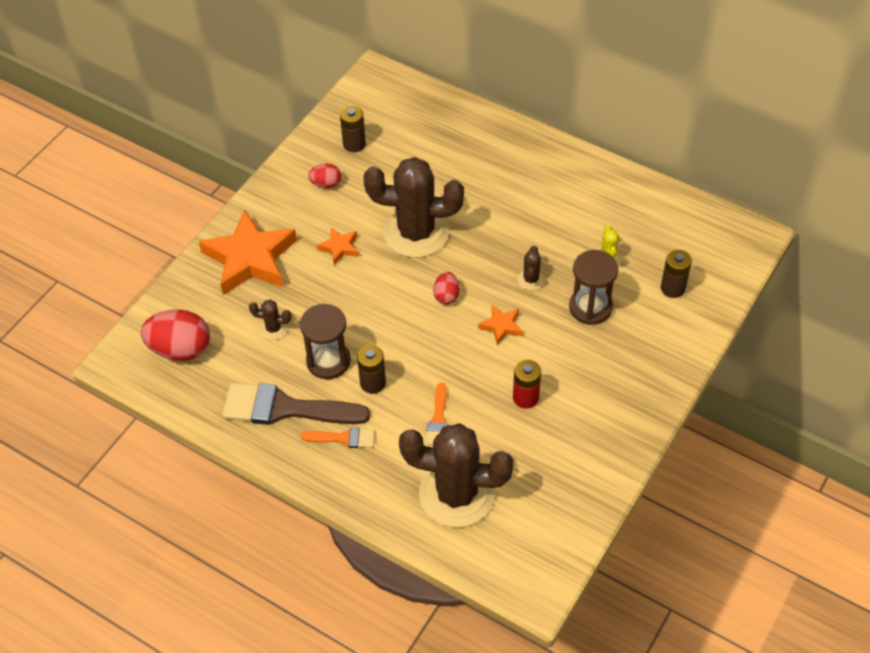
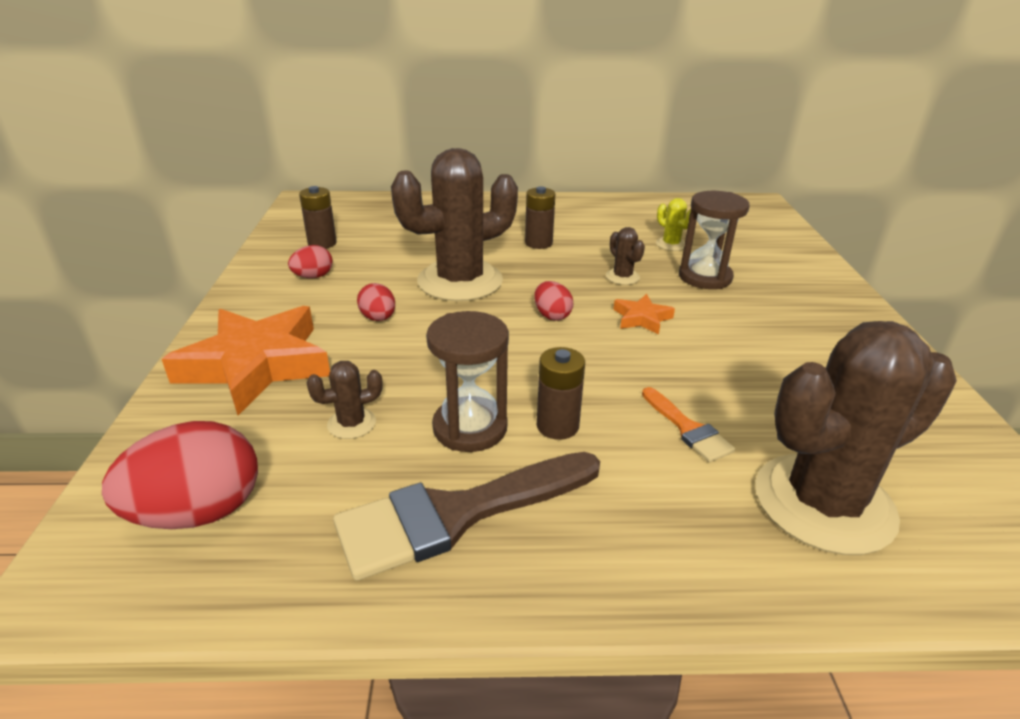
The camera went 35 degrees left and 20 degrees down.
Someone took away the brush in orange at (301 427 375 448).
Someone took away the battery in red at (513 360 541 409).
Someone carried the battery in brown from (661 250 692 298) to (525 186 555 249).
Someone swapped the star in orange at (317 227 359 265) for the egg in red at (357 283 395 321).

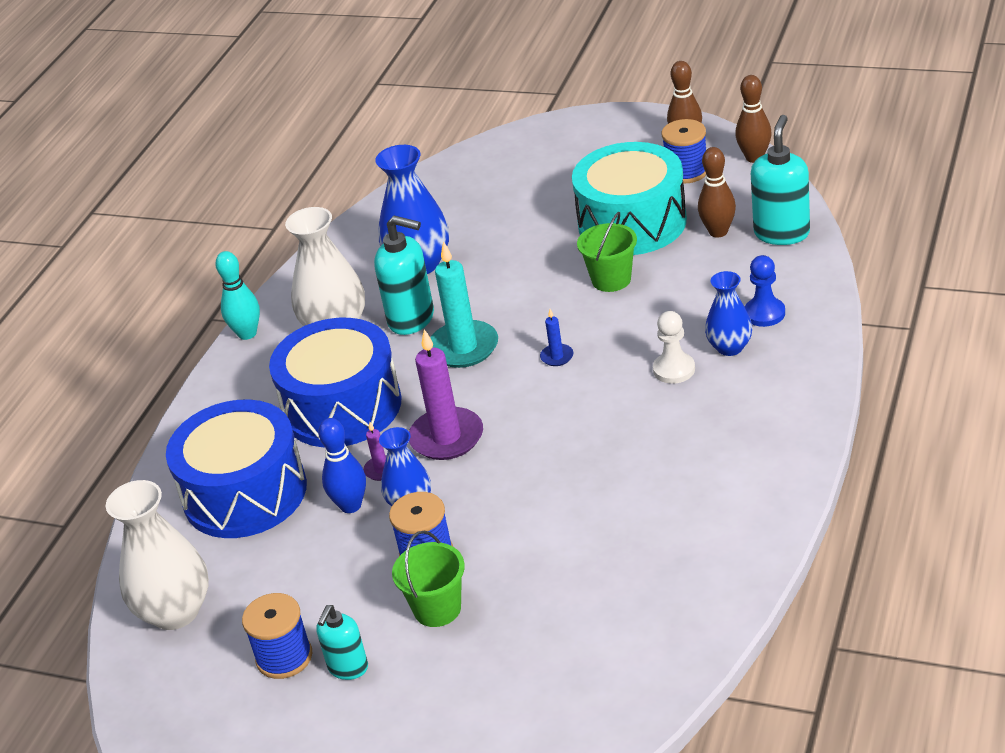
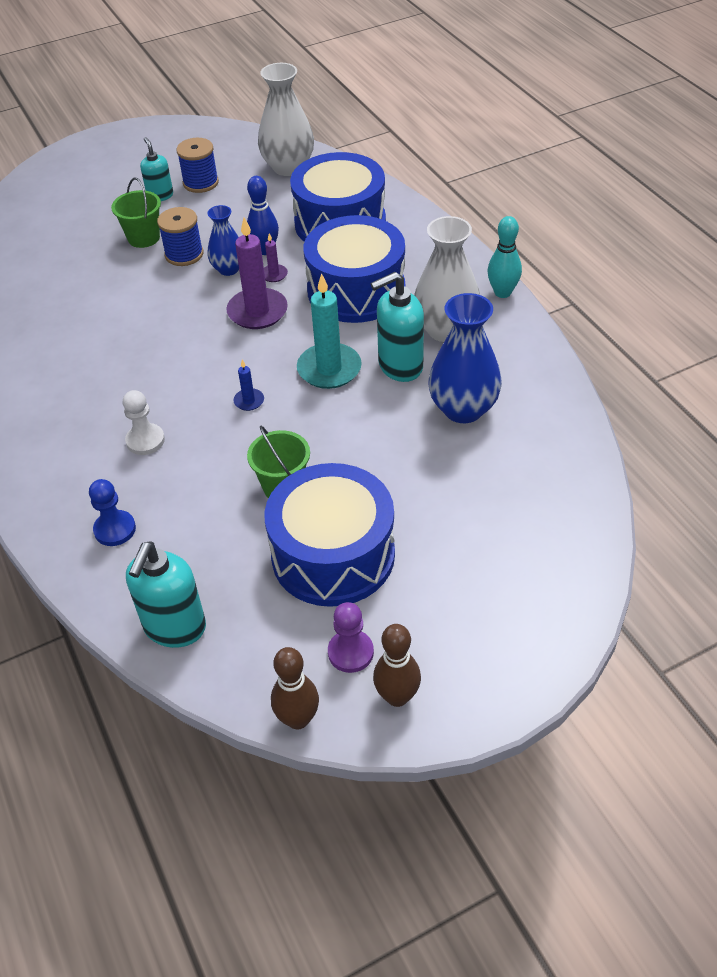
The camera went 130 degrees right and 10 degrees up.
Someone took away the bowling pin in brown at (698 147 736 237).
Someone took away the vase in blue at (705 271 753 356).
Someone swapped the spool in blue at (662 119 706 184) for the pawn in purple at (328 602 374 673).
Someone repainted the drum in turquoise at (572 142 687 255), which became the drum in blue at (265 463 395 607).
Someone rotated the soap dispenser in turquoise at (751 115 810 245) by 45 degrees clockwise.

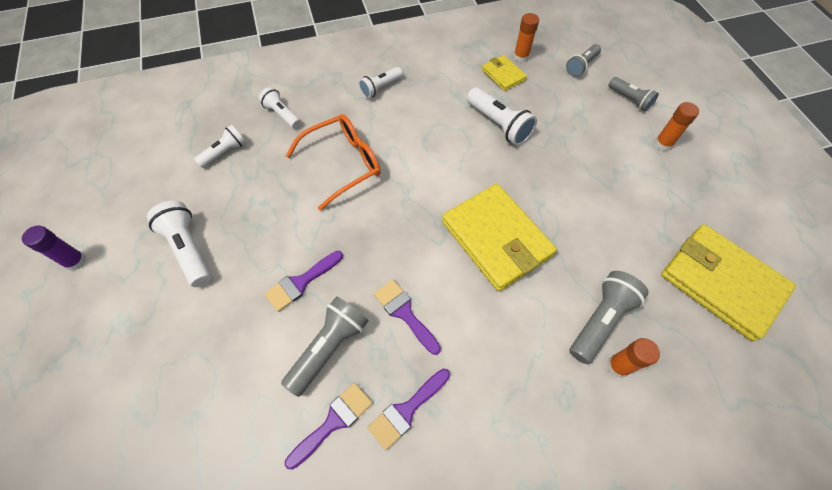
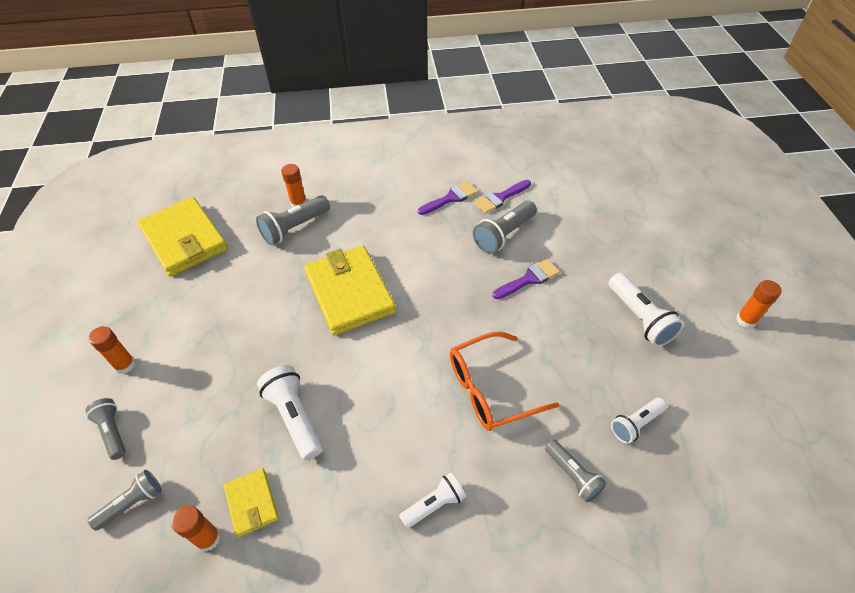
The camera went 170 degrees left and 10 degrees down.
Someone took away the brush in purple at (374 279 441 355).
Someone repainted the glue stick in purple at (22 226 87 271), which became the glue stick in orange at (736 280 782 328).
Someone repainted the flashlight in white at (259 87 301 129), which became the flashlight in grey at (545 440 606 502).

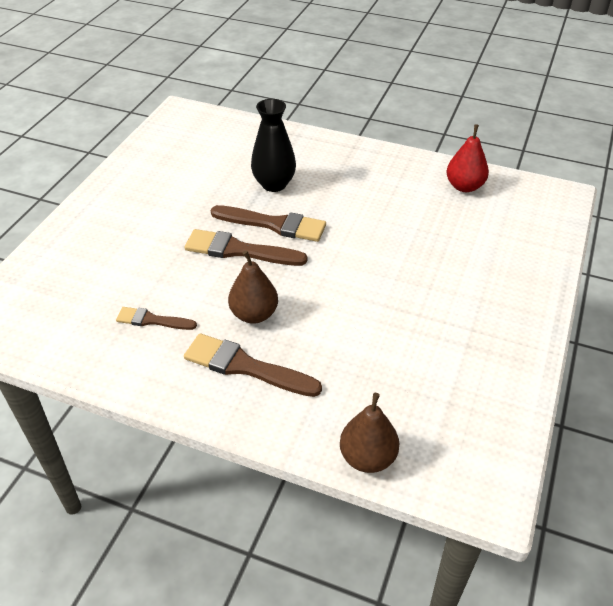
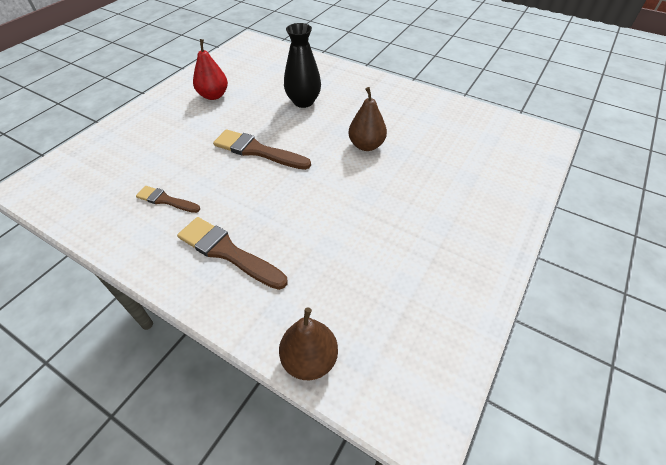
The camera went 10 degrees right and 5 degrees up.
Someone took away the brush in brown at (211 205 326 242).
Someone carried the pear in brown from (228 250 278 324) to (348 87 387 151).
Someone carried the pear in red from (446 124 489 192) to (193 39 228 100).

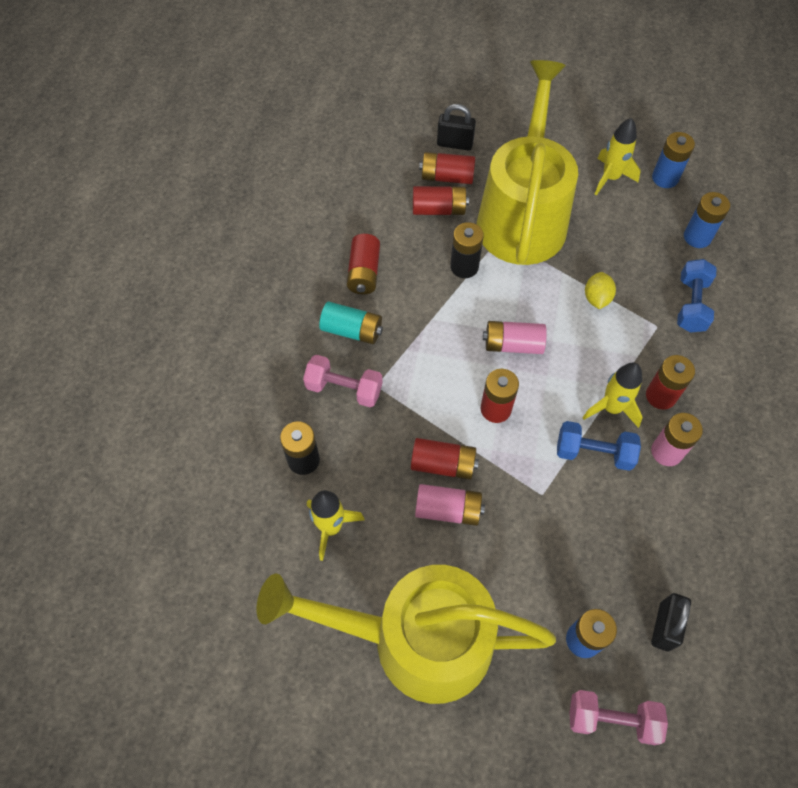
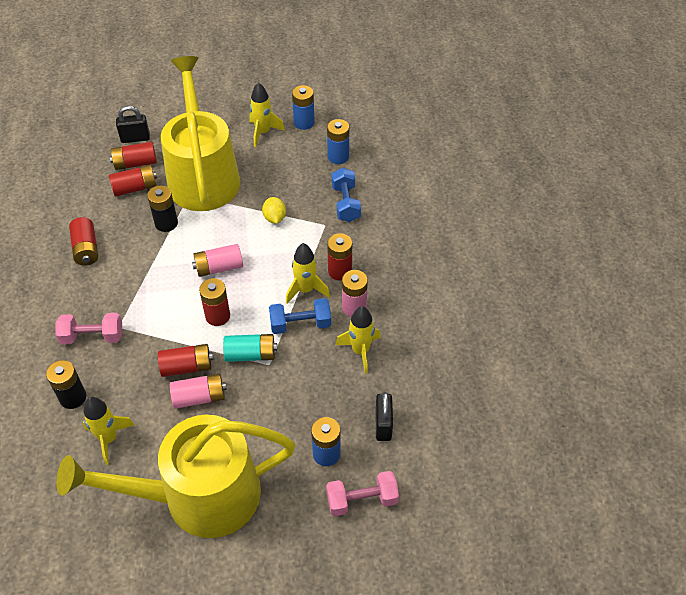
The camera went 20 degrees left and 10 degrees down.
Someone put down the rocket in yellow at (336 306 381 374).
Someone carried the battery in turquoise from (319 301 383 344) to (223 334 277 362).

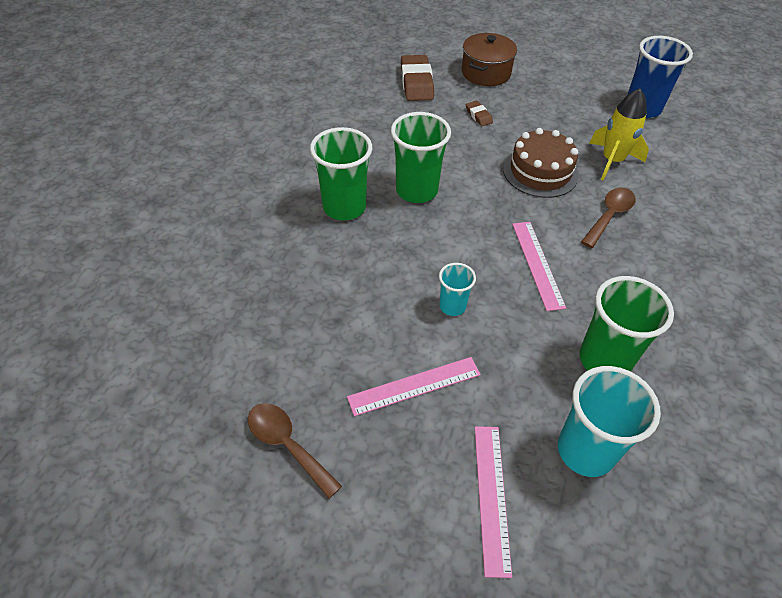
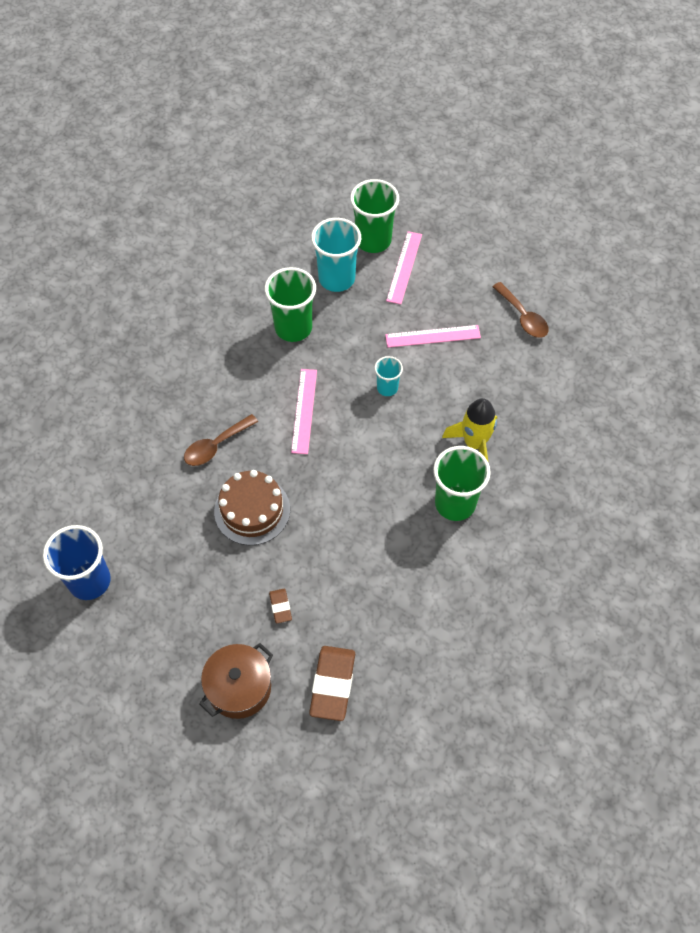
The camera went 165 degrees left and 10 degrees up.
Someone carried the cup in green from (391 112 451 203) to (350 179 399 253).
Someone carried the rocket in yellow from (589 88 649 181) to (442 398 497 461).

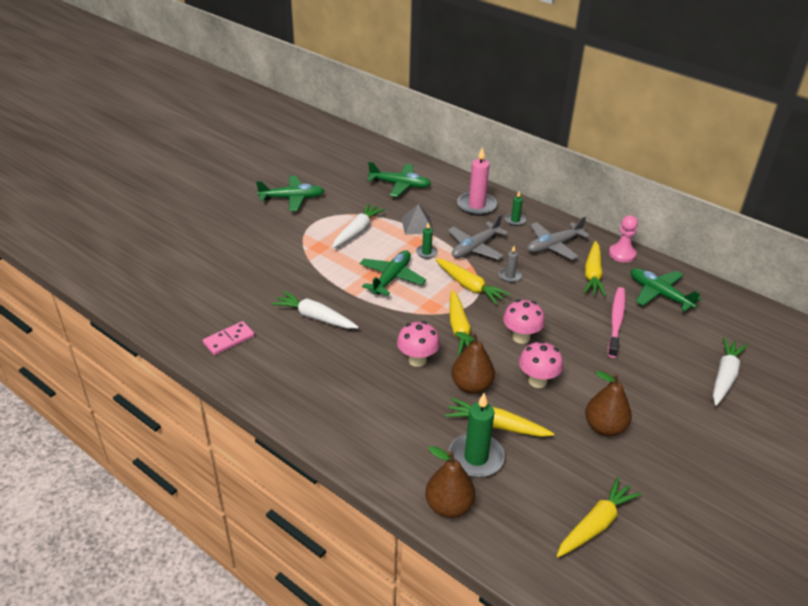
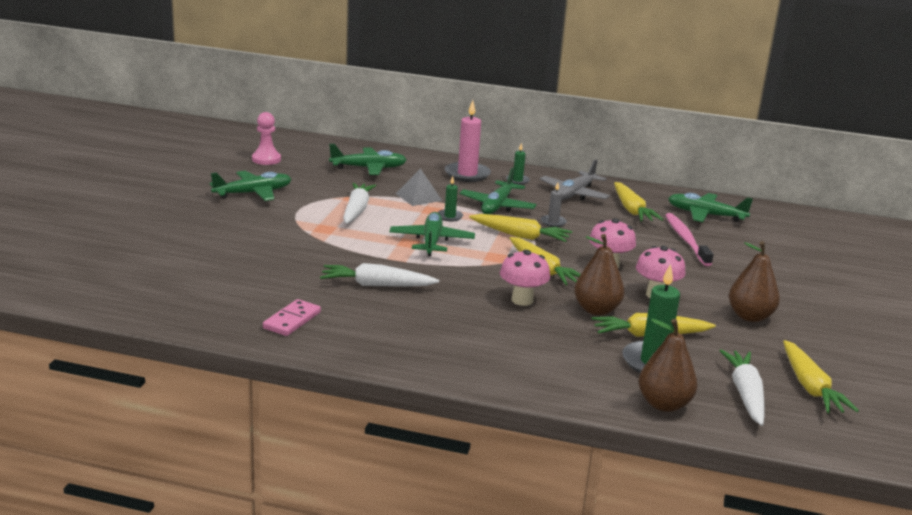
The camera went 25 degrees left and 15 degrees down.
Someone carried the pawn in pink from (609 215 638 263) to (252 112 281 165).
Someone carried the carrot in white from (713 337 748 406) to (719 349 765 426).
Someone repainted the plane in grey at (448 214 508 260), which became the plane in green at (459 168 537 214).
Someone rotated the carrot in yellow at (557 477 642 557) by 150 degrees clockwise.

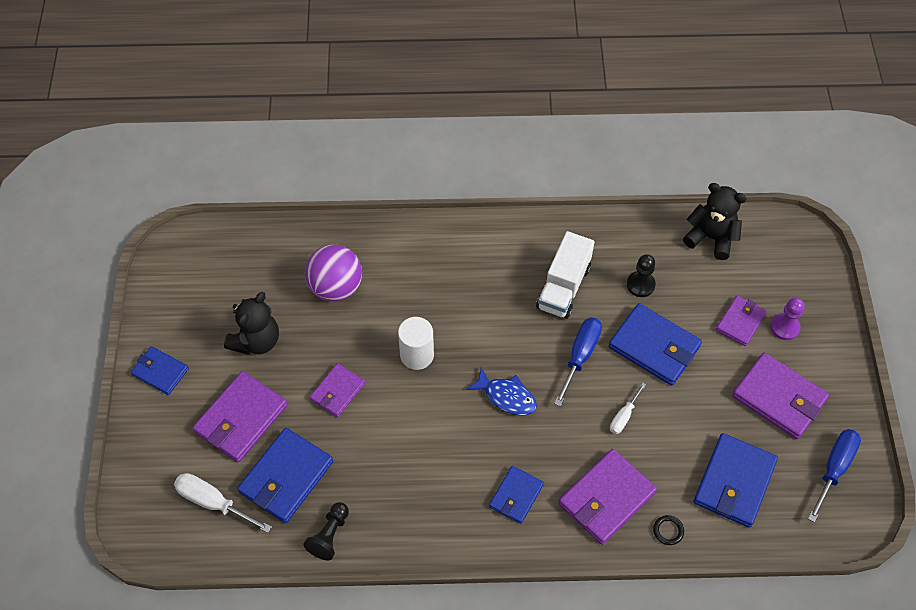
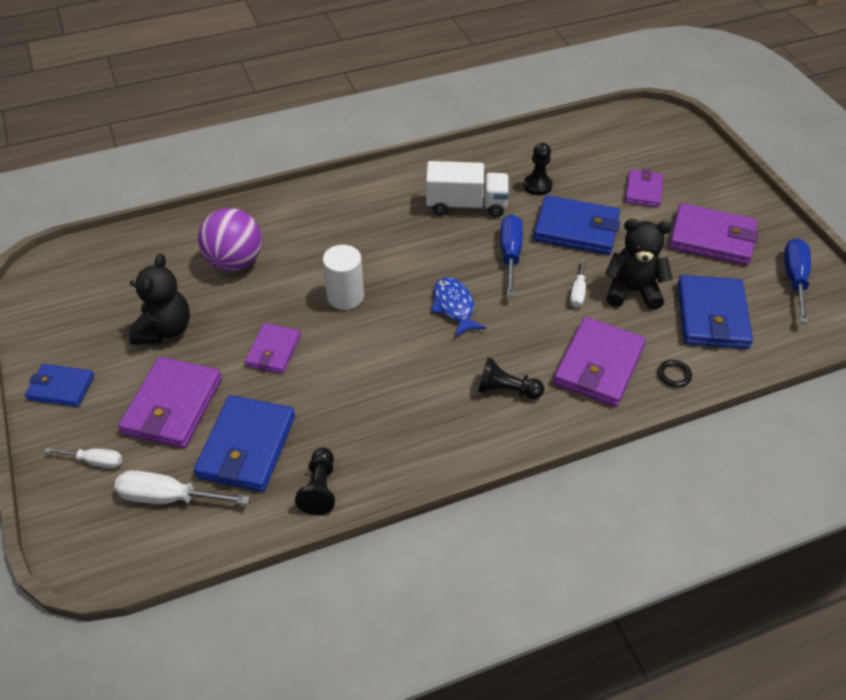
The camera went 20 degrees left and 10 degrees down.
Someone took away the pawn in purple at (770 297 805 340).
Someone put down the screwdriver in white at (45 448 123 468).
Someone carried the teddy bear in black from (683 183 747 260) to (605 219 673 310).
Someone swapped the wallet in blue at (489 466 544 524) for the pawn in black at (478 357 544 399).
Someone rotated the fish in blue at (466 367 537 415) by 120 degrees counterclockwise.
Someone rotated the truck in white at (536 231 595 319) by 90 degrees counterclockwise.

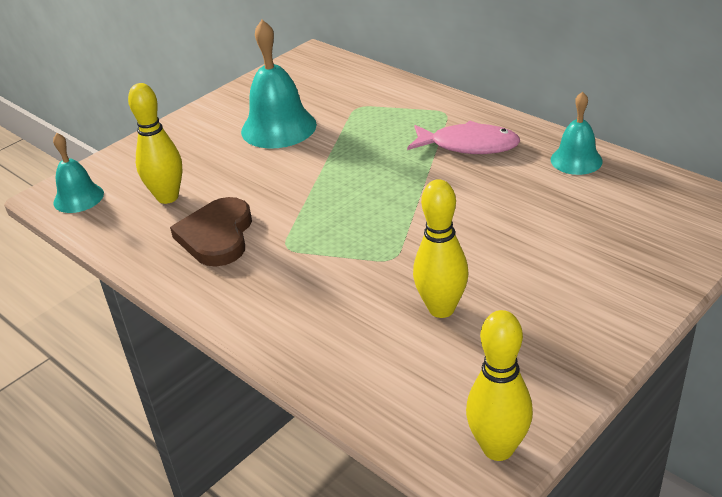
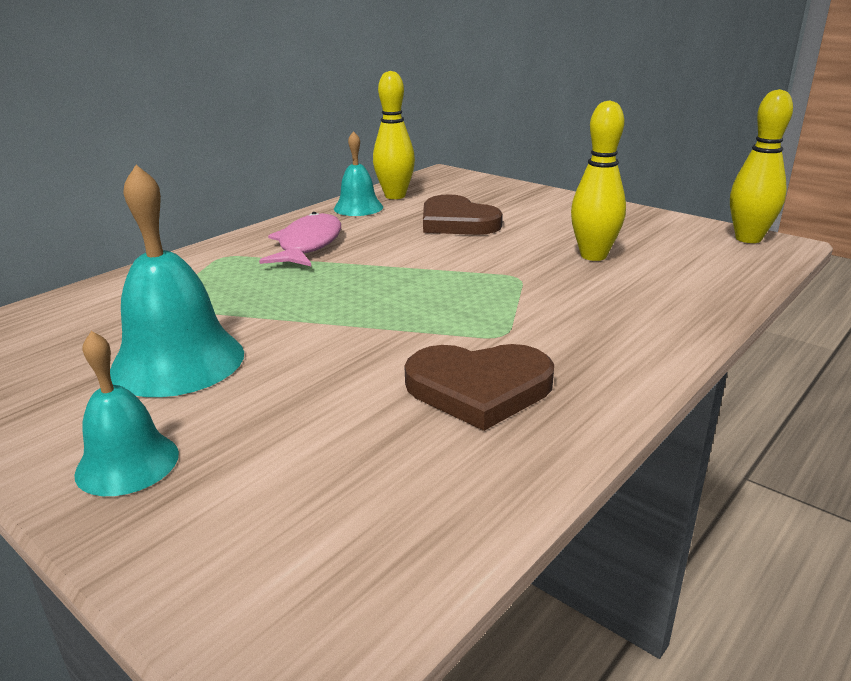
The camera went 95 degrees left and 10 degrees down.
Someone put down the heart in brown at (423 194 503 235).
Someone carried the bell in turquoise from (53 133 104 213) to (74 331 179 496).
Someone carried the bowling pin in yellow from (128 83 182 204) to (373 71 415 199).

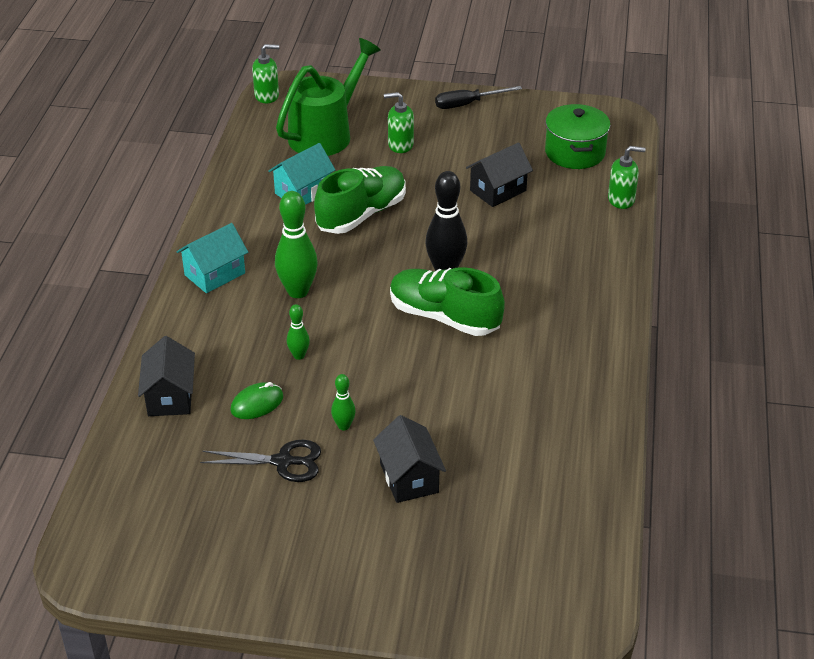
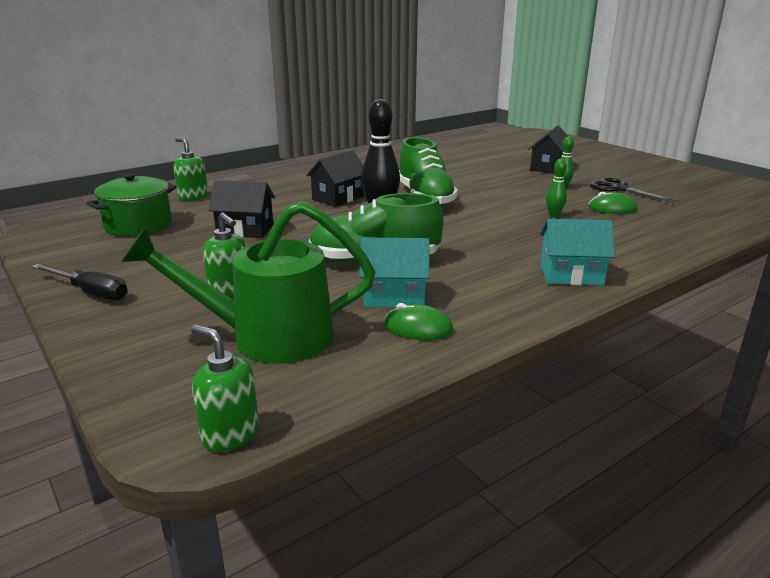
The camera went 135 degrees left and 15 degrees down.
Someone took away the bowling pin in green at (275 191 318 298).
Someone put down the mouse in green at (384 303 453 340).
Someone carried the house in black from (138 336 195 416) to (306 150 364 207).

